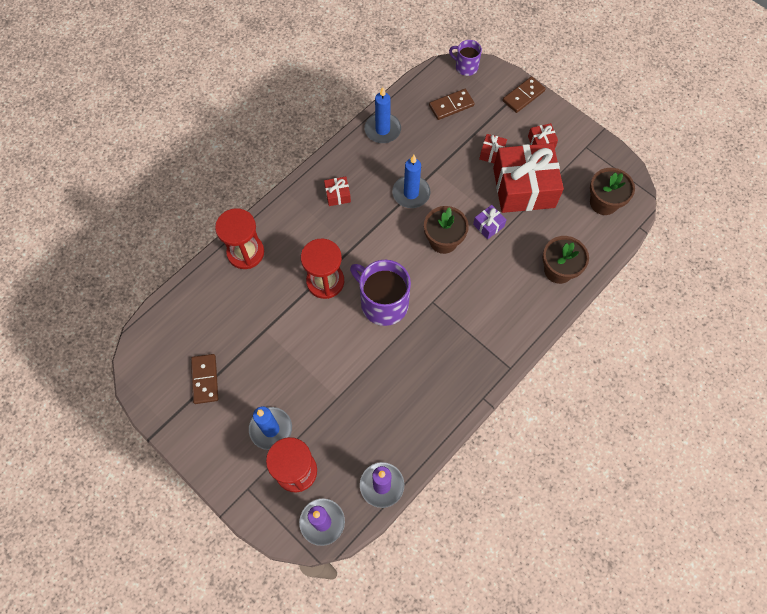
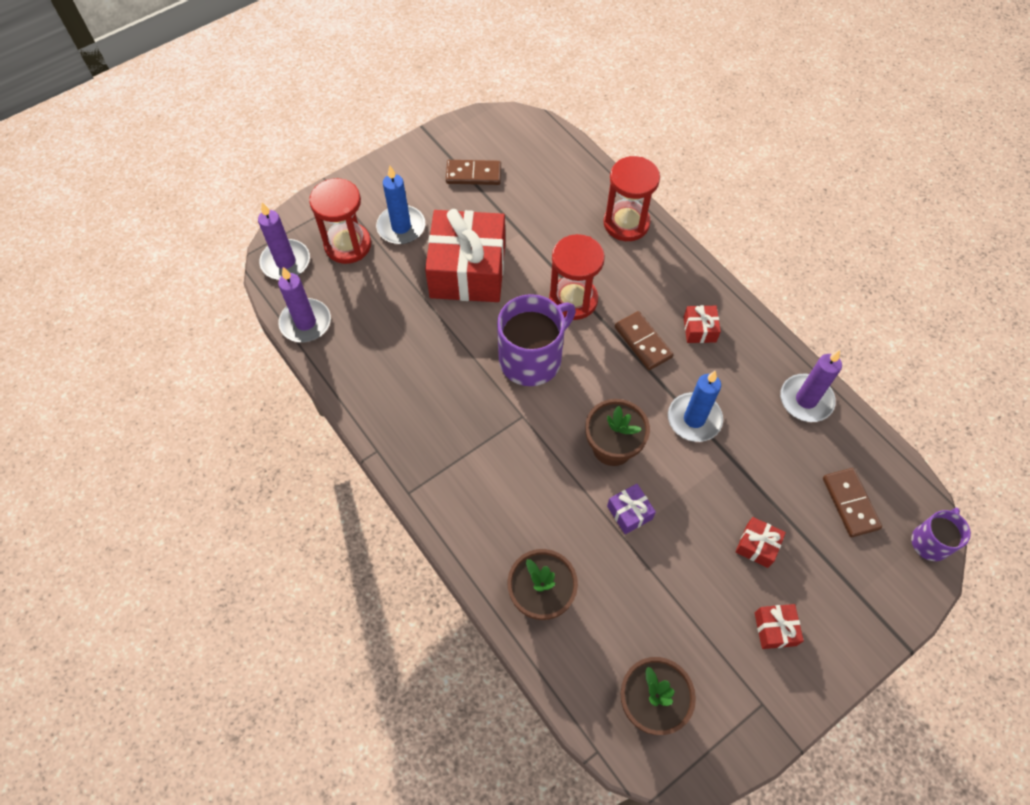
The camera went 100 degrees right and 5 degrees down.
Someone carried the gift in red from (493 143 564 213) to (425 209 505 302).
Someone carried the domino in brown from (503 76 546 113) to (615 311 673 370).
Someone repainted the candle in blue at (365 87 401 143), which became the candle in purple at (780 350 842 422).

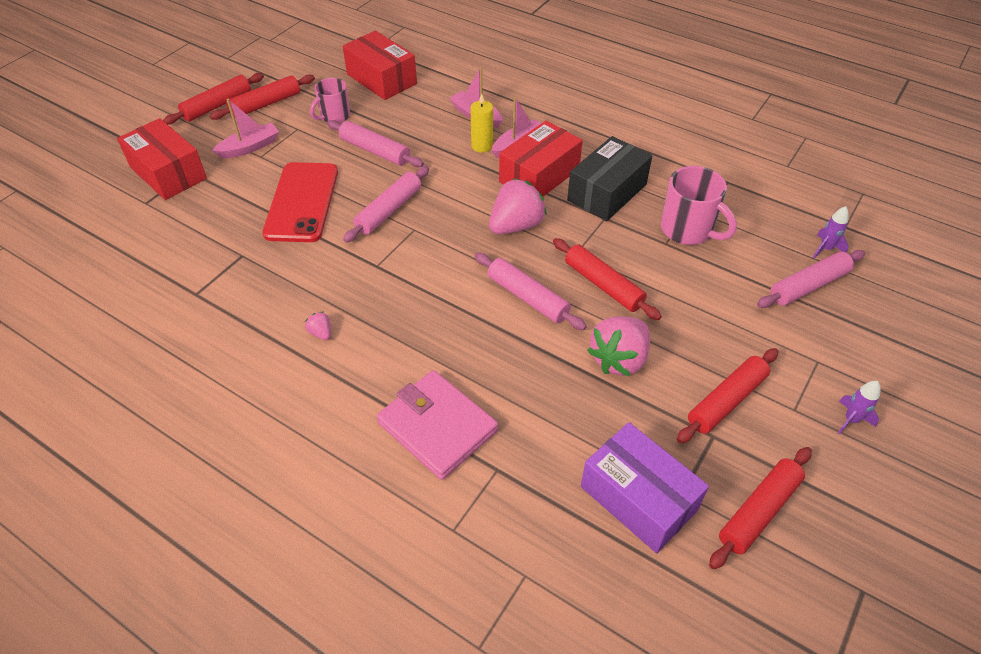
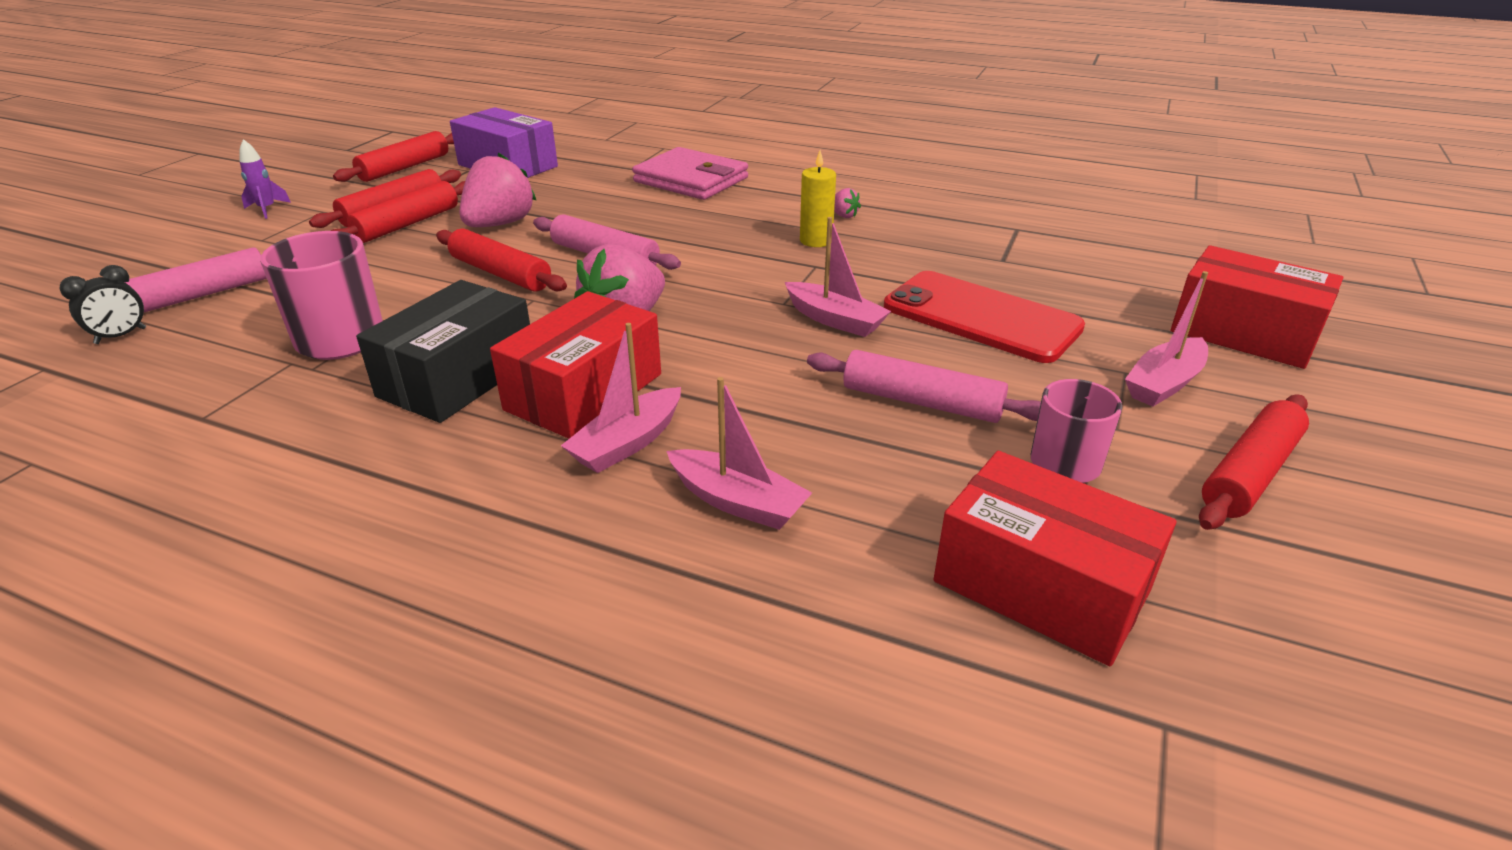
The camera went 170 degrees right and 15 degrees down.
Someone carried the rolling pin in red from (163 73 264 124) to (331 181 465 243).
Someone carried the candle in yellow from (470 94 493 153) to (800 151 836 247).
Someone swapped the rolling pin in pink at (343 166 429 243) for the boat in pink at (785 217 891 337).
Someone swapped the rocket in purple at (813 206 849 259) for the clock in black at (59 265 146 344).
Someone rotated the phone in red at (262 162 338 242) by 45 degrees counterclockwise.

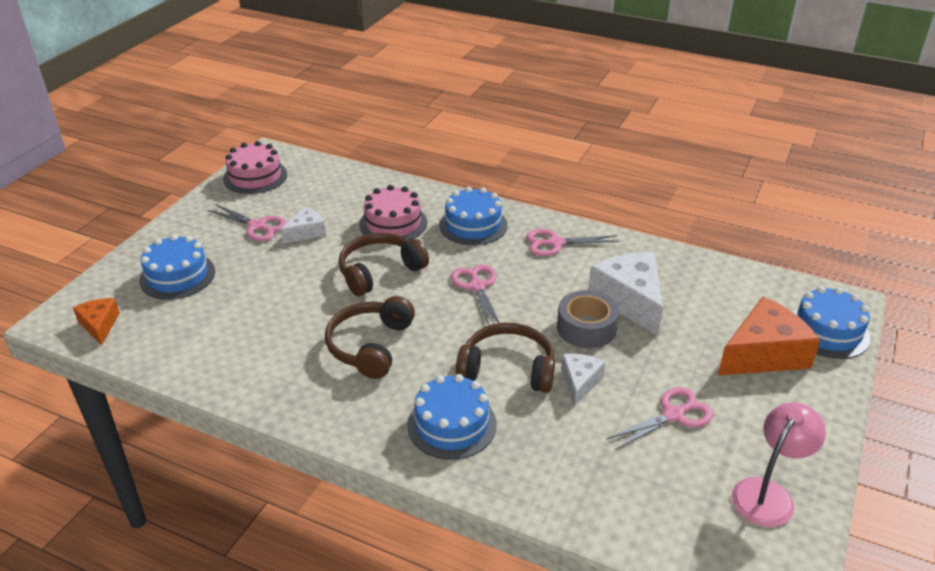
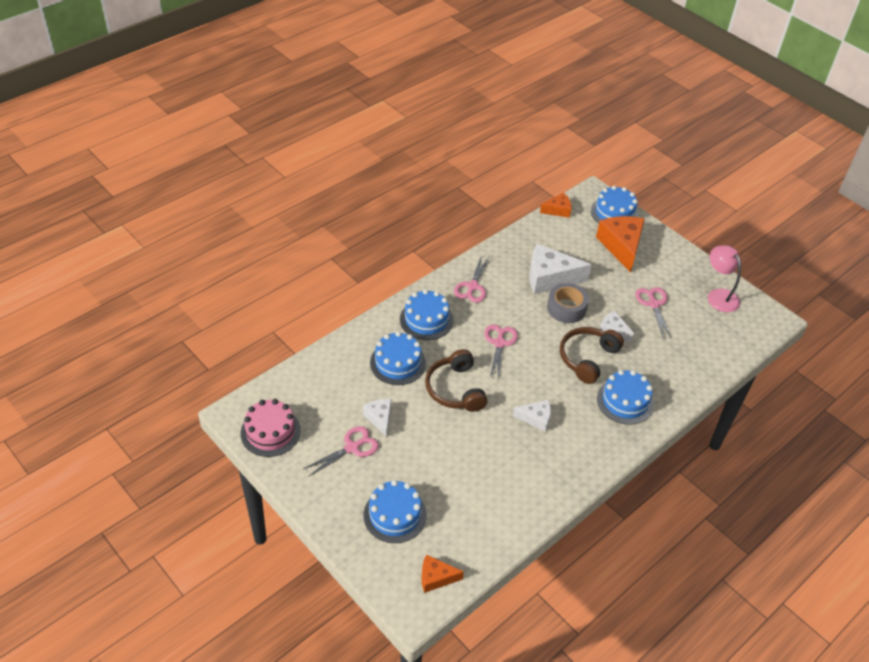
The camera went 70 degrees left and 10 degrees up.
Someone put down the cheese in orange at (540 193 572 218).
Someone swapped the headphones in brown at (325 296 415 379) for the cheese in white at (513 400 551 432).
Someone repainted the cake in pink at (359 185 427 240), which became the cake in blue at (370 331 426 385).
Someone rotated the scissors in pink at (451 264 500 326) by 90 degrees clockwise.

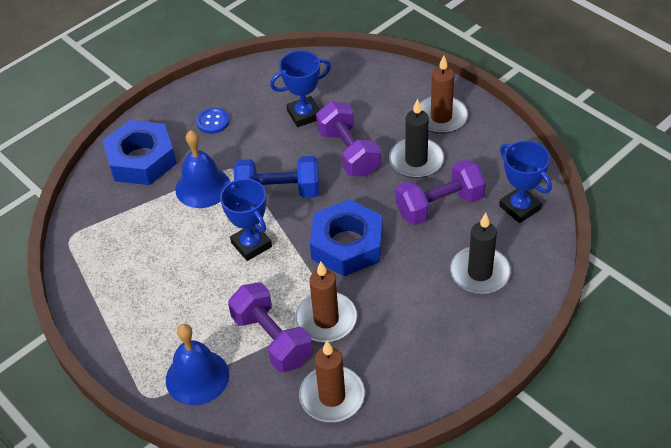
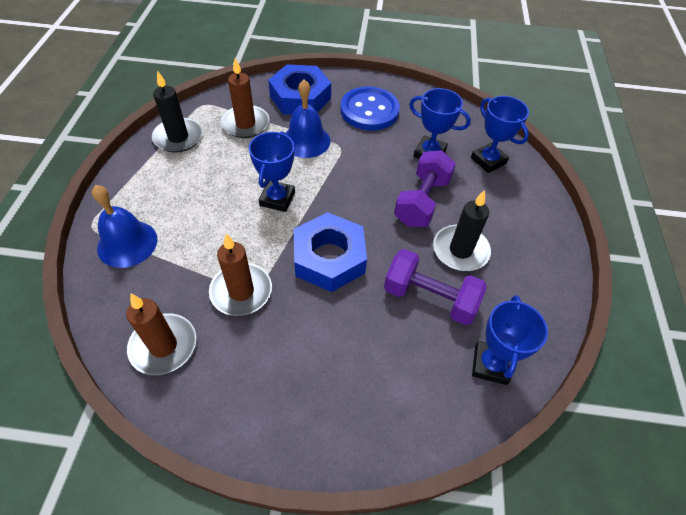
The camera went 45 degrees right and 5 degrees up.
Someone took away the dumbbell in purple at (228 282 312 372).
Someone took away the dumbbell in blue at (234 156 319 198).
Someone put down the trophy in blue at (471 96 529 173).
Someone carried the candle in brown from (420 55 468 134) to (221 58 269 138).
Someone carried the candle in black from (450 213 511 294) to (152 70 203 153).
Someone scaled the button in blue at (196 108 229 134) by 2.04.

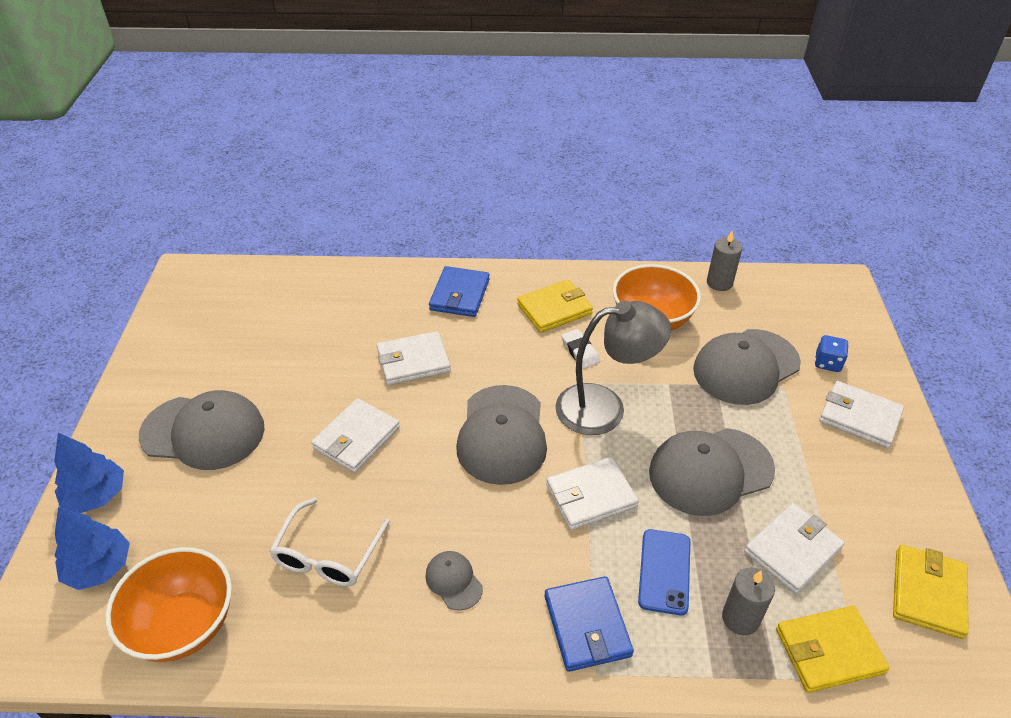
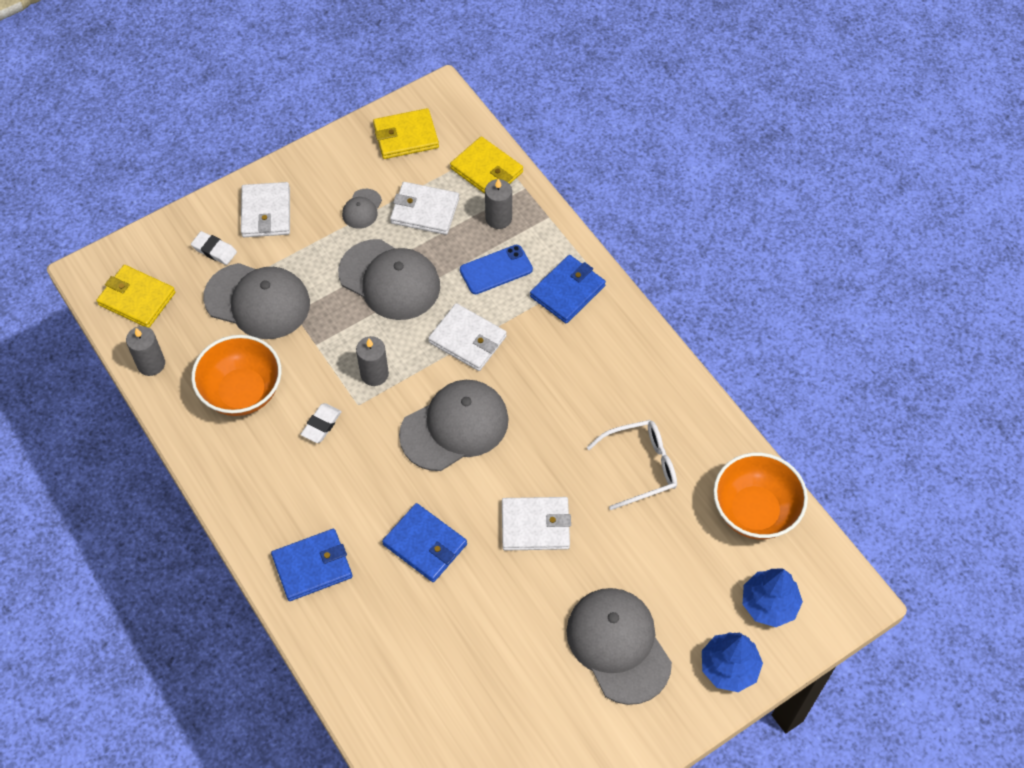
The camera went 125 degrees left and 15 degrees up.
Someone carried the cap in grey from (425 551 483 611) to (342 189 382 229).
Someone carried the wallet in yellow from (517 280 593 333) to (97 265 175 328).
Someone swapped the lamp in grey at (555 301 671 435) for the candle in grey at (356 336 389 386).
Someone swapped the dice in blue at (815 335 849 372) for the eraser in white at (191 231 237 265).
Someone repainted the wallet in white at (377 331 451 385), which became the wallet in blue at (382 503 467 582).

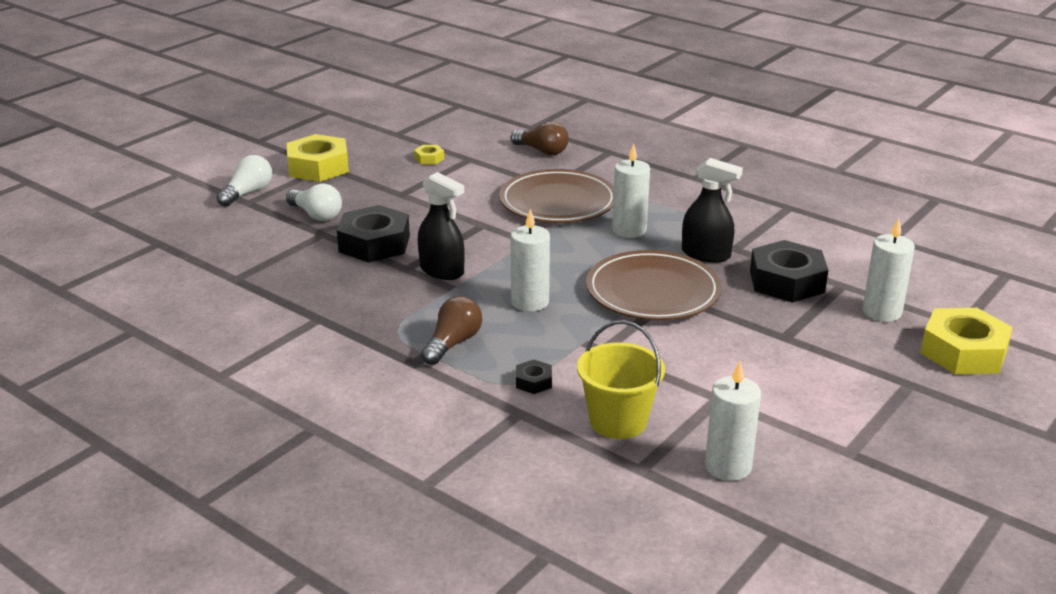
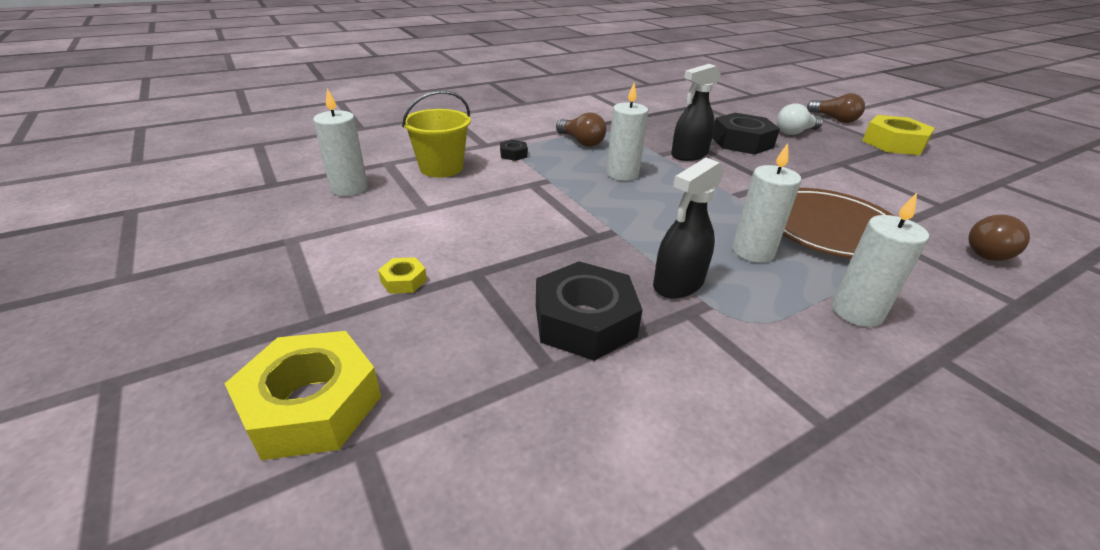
The camera went 110 degrees right and 5 degrees up.
Someone took away the plate in brown at (586 250 722 320).
Someone carried the nut in yellow from (414 145 444 165) to (378 257 427 294).
Someone carried the candle in white from (863 218 915 322) to (832 193 929 327).
Someone repainted the light bulb in white at (217 155 272 207), which became the light bulb in brown at (807 93 865 123).

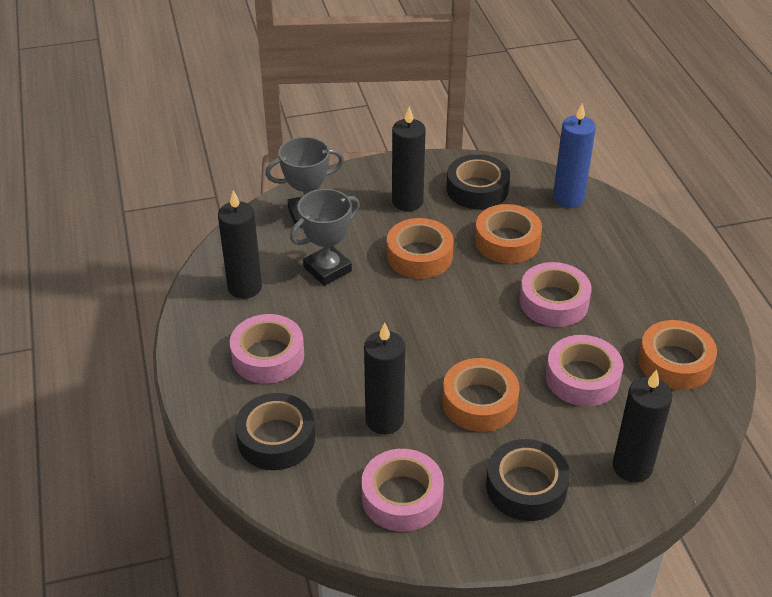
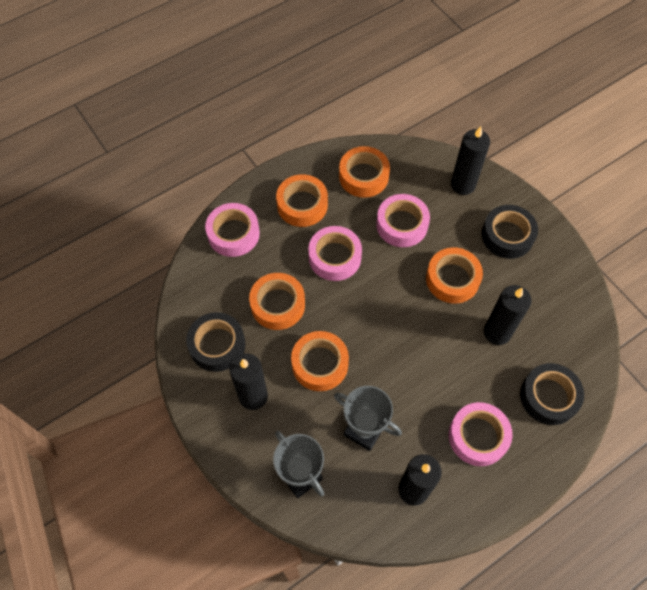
The camera went 110 degrees left and 20 degrees up.
Someone took away the candle in blue at (553 103 596 208).
Someone put down the tape in orange at (276 174 328 227).
Someone carried the tape in pink from (361 449 444 532) to (205 203 260 257).

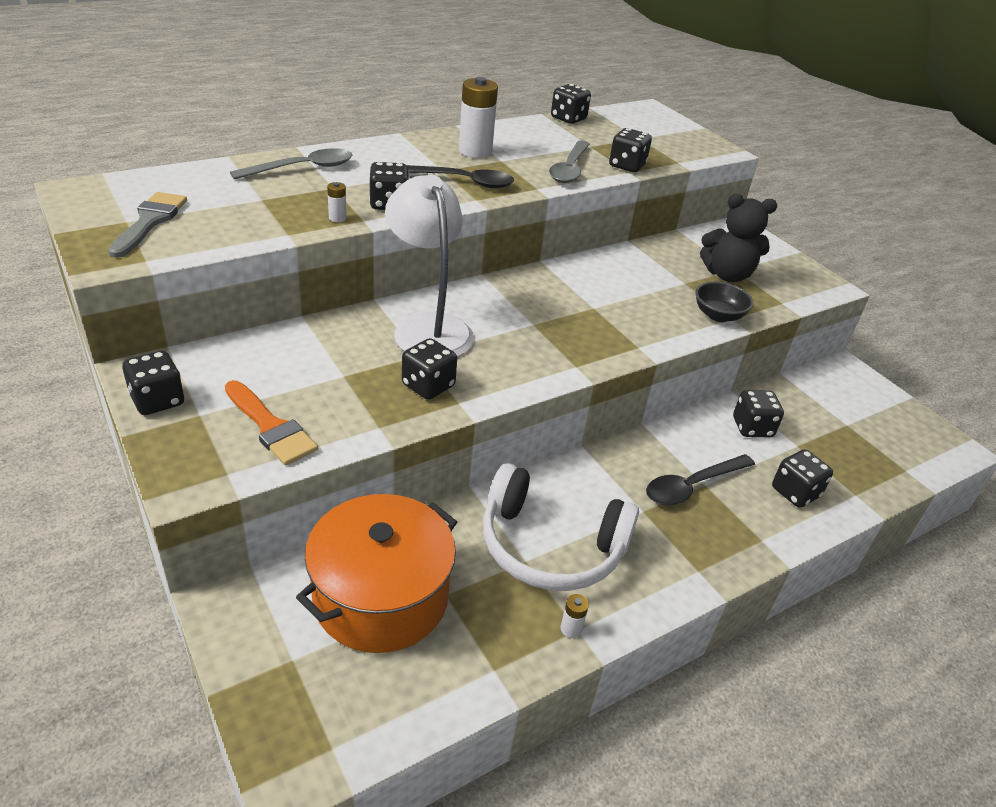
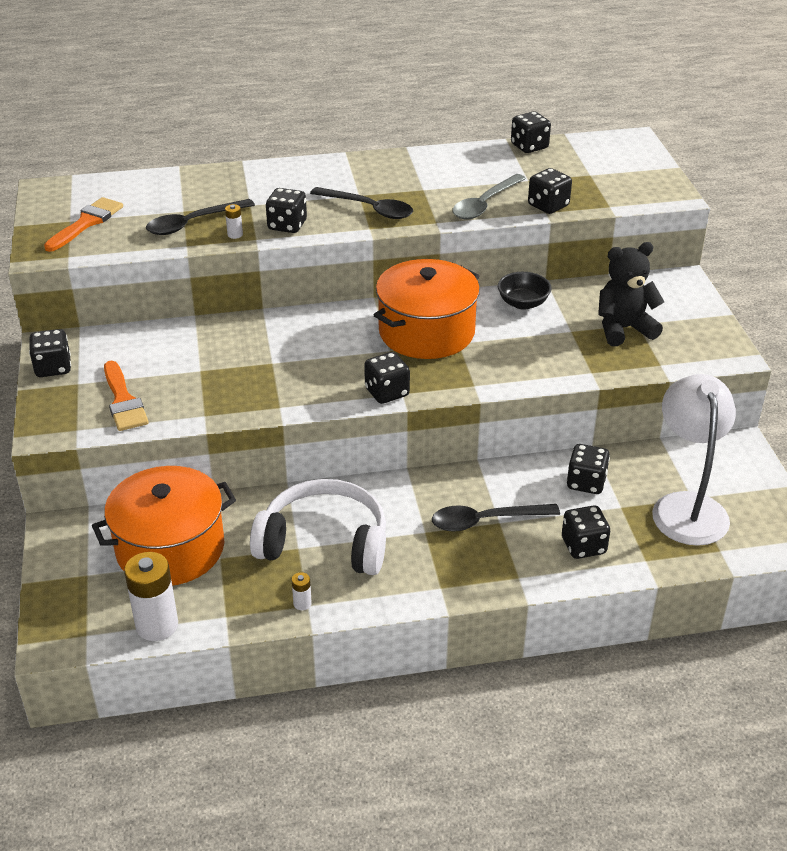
The camera went 25 degrees right and 0 degrees up.
Someone took away the spoon in grey at (230 148 352 180).
Someone put down the spoon in black at (146 199 255 235).
Someone put down the pot in orange at (374 259 480 359).
Someone carried the lamp in white from (385 174 474 357) to (652 374 736 546).
Someone carried the dice in black from (402 338 457 400) to (364 352 410 404).
Someone carried the battery in white from (459 77 498 158) to (124 552 178 641).
Someone carried the bowl in black from (695 282 754 322) to (498 272 552 310).
Someone repainted the brush in grey at (108 192 187 258), which became the brush in orange at (44 197 123 252).
Someone rotated the headphones in white at (483 463 639 591) by 150 degrees clockwise.
Someone rotated the teddy bear in black at (700 194 777 282) by 135 degrees clockwise.

